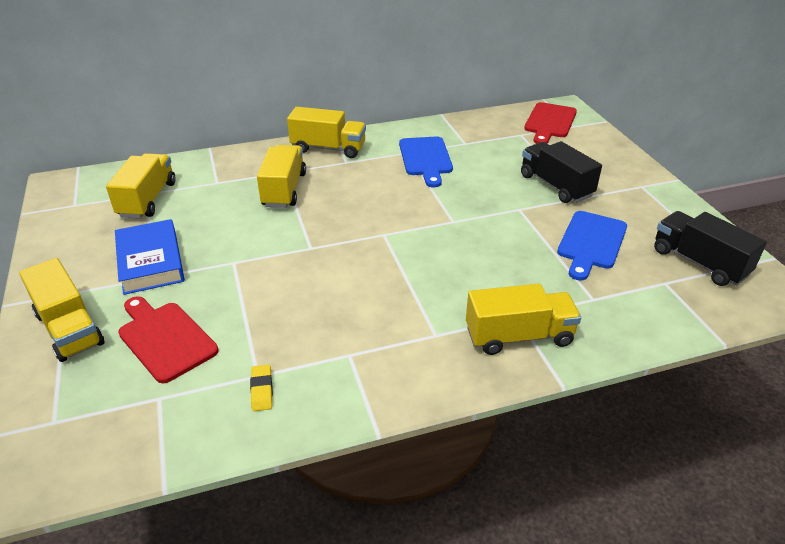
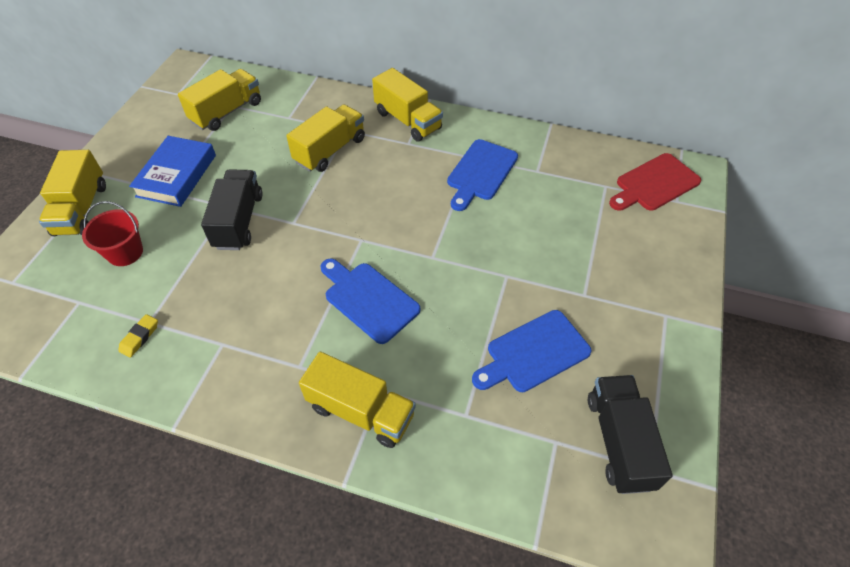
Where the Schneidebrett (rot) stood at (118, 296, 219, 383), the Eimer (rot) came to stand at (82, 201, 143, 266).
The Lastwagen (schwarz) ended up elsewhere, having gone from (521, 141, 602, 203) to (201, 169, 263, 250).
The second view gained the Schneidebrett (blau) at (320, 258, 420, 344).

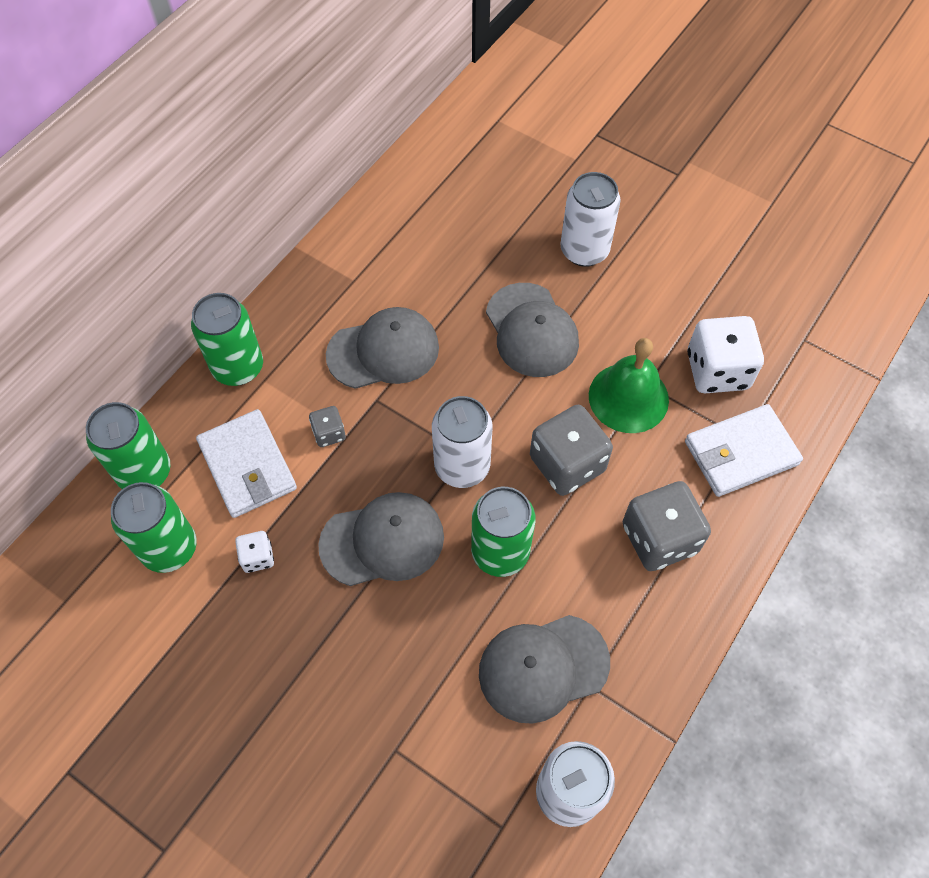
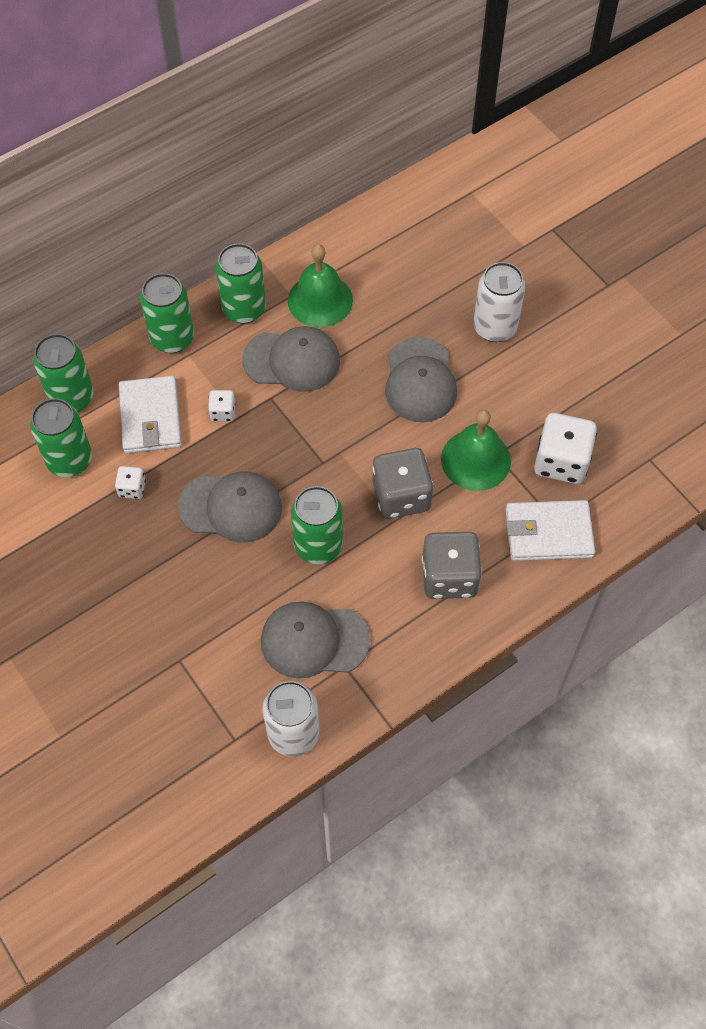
What was the Spielwürfel (grau) at (309, 406, 346, 447) turned into the Spielwürfel (weiß) at (208, 390, 236, 422).
The second view lost the Dose (weiß) at (432, 396, 492, 488).
The second view gained the Dose (grün) at (216, 243, 266, 324).
The second view gained the Glocke (grün) at (288, 244, 353, 327).

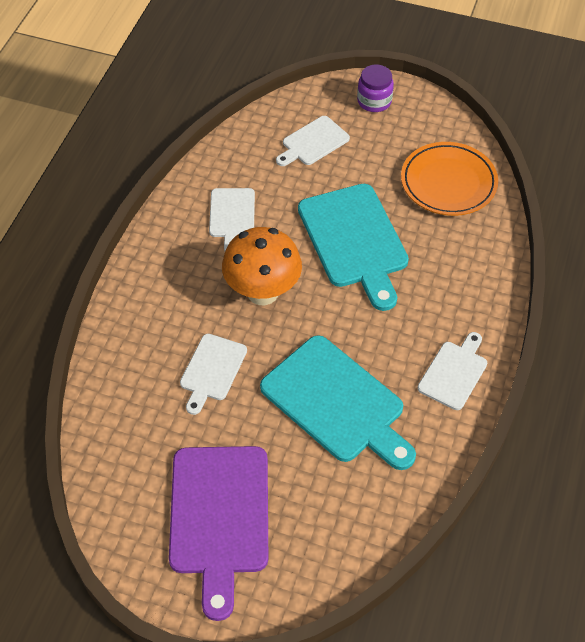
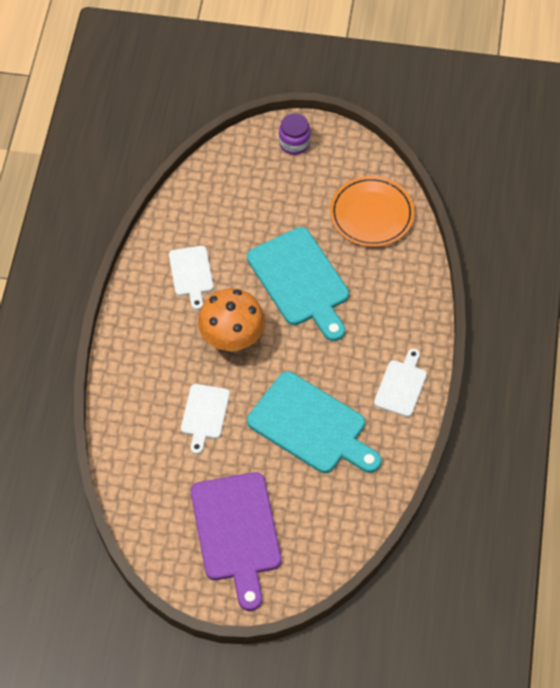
The second view lost the Schneidebrett (weiß) at (276, 116, 350, 166).

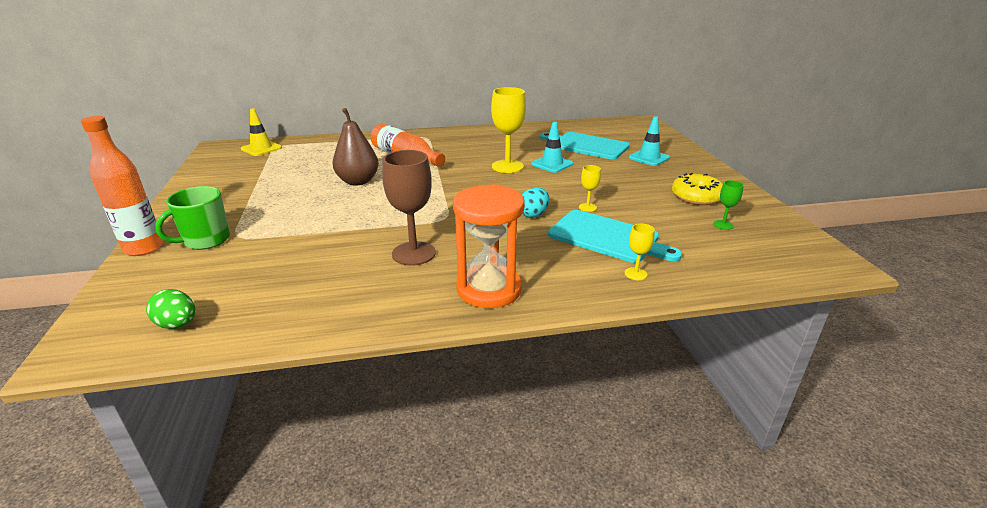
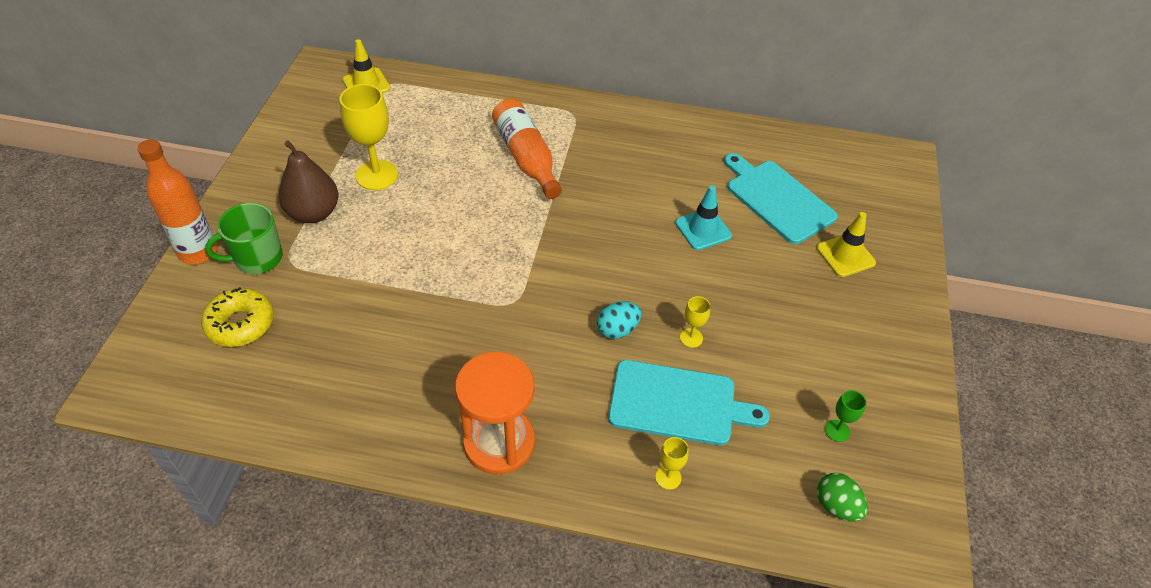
The Ei (grün) ended up elsewhere, having gone from (146, 289, 195, 329) to (817, 473, 868, 522).
The Birne (braun) ended up elsewhere, having gone from (333, 108, 379, 185) to (279, 140, 339, 223).
The second view lost the Kelch (braun) at (382, 150, 436, 266).
The Kelch (gelb) ended up elsewhere, having gone from (491, 87, 526, 173) to (339, 84, 398, 190).
The Schneidebrett (türkis) at (548, 210, 682, 263) ended up facing another way, 45 degrees counterclockwise from before.
What was the Leitkegel (türkis) at (629, 116, 670, 166) turned into the Leitkegel (gelb) at (817, 212, 876, 277).
The Donut (gelb) ended up elsewhere, having gone from (672, 173, 723, 205) to (201, 287, 274, 347).

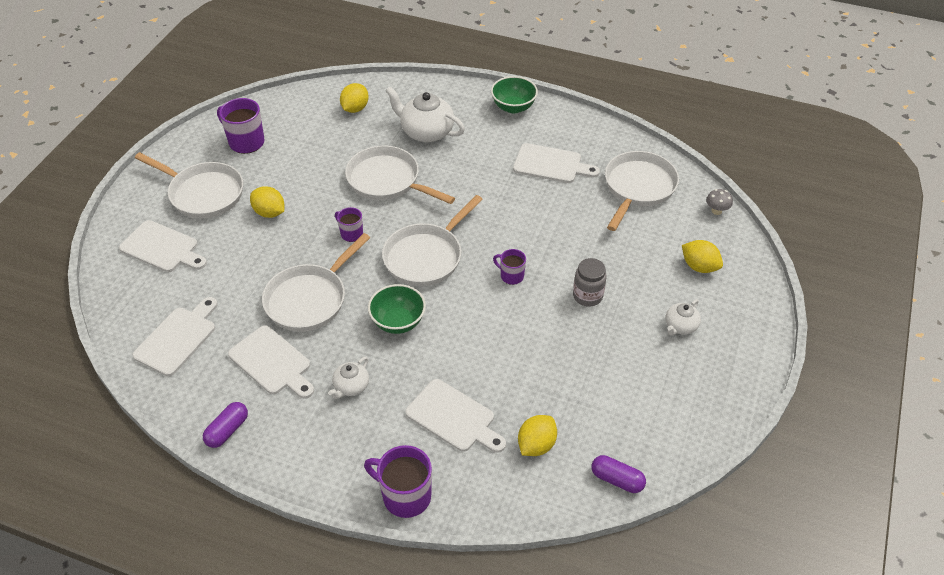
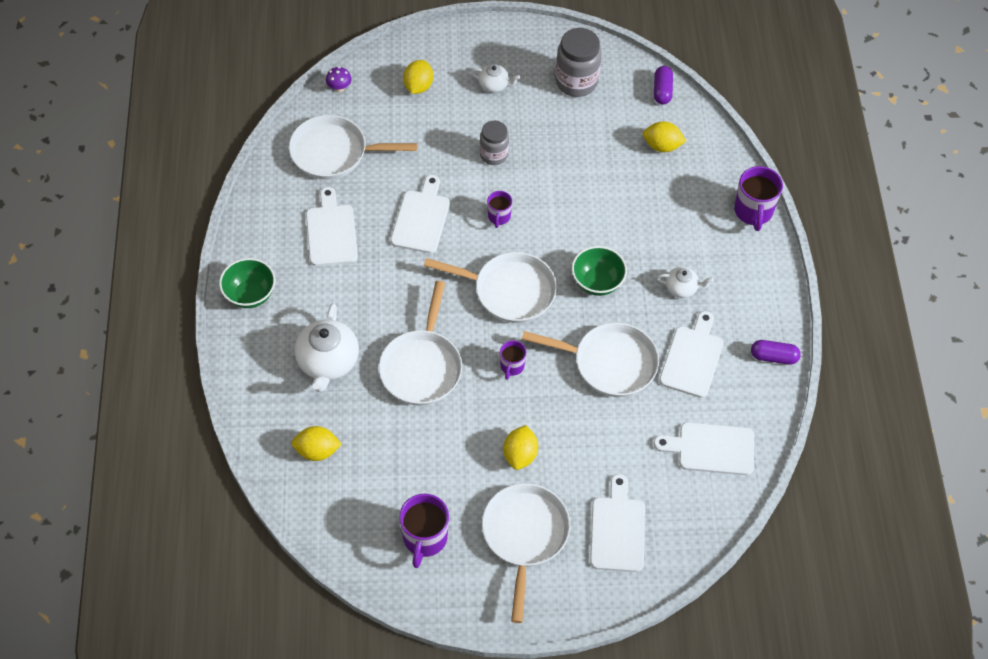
The Schneidebrett (weiß) ended up elsewhere, having gone from (405, 379, 506, 453) to (391, 175, 450, 253).
What was the Pilz (grau) at (706, 189, 733, 215) turned into the Pilz (lila) at (326, 67, 352, 92).
The second view gained the Einmachglas (grau) at (555, 28, 601, 97).

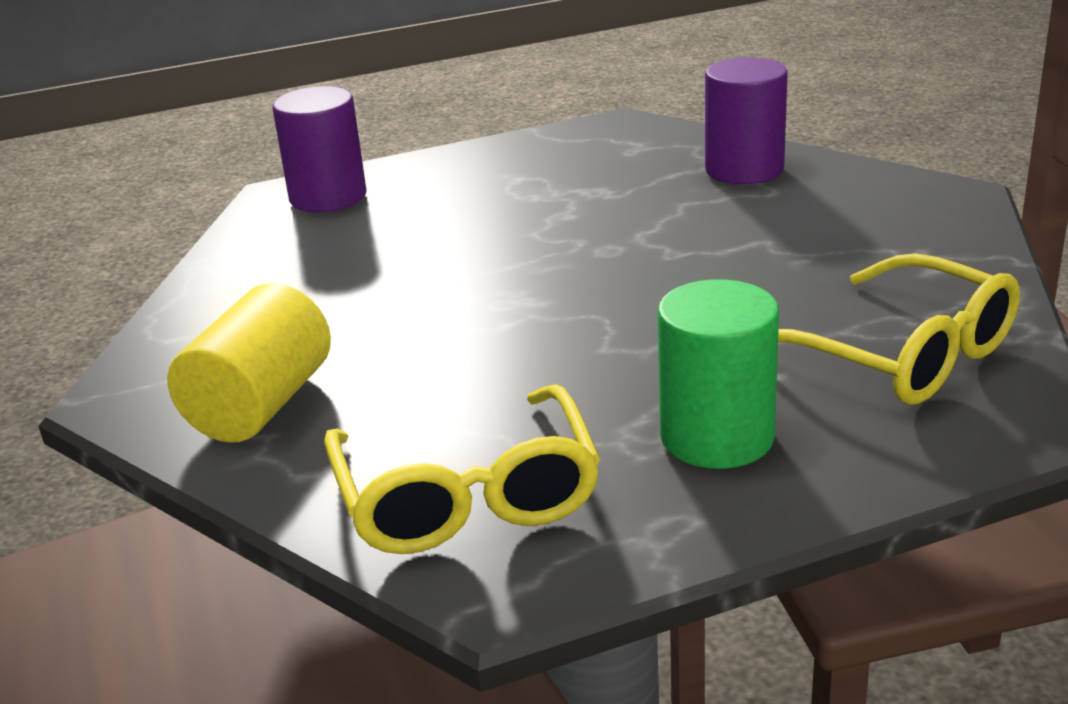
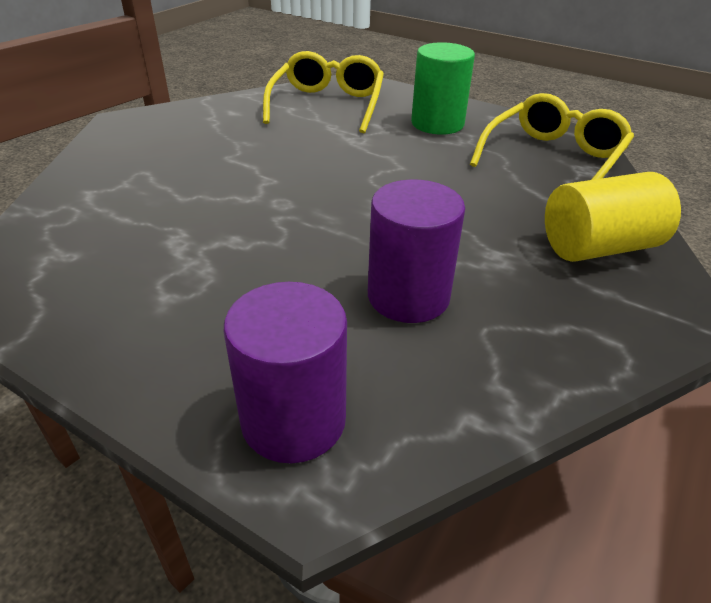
The Vollzylinder (lila) ended up elsewhere, having gone from (705, 57, 788, 184) to (368, 179, 465, 323).

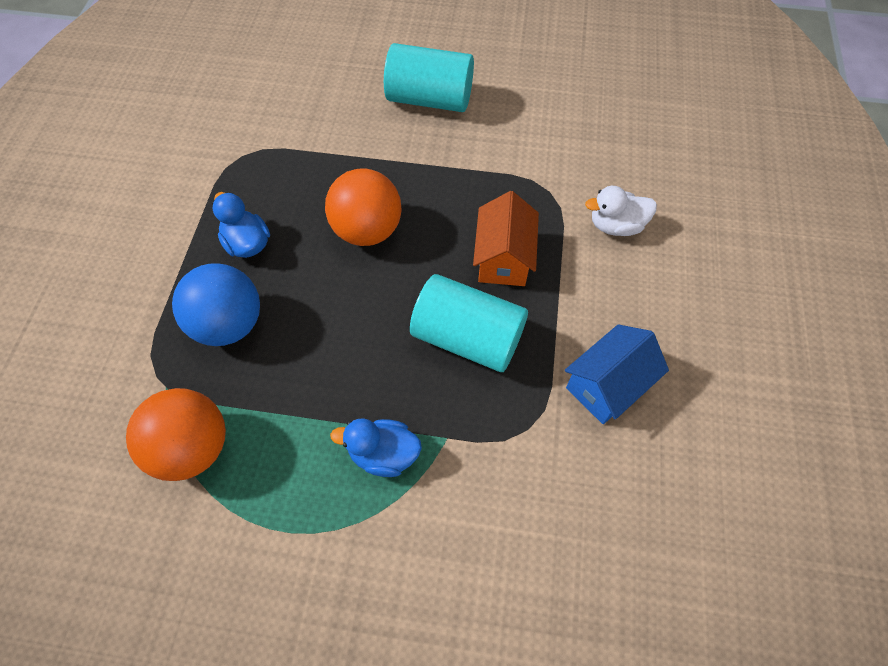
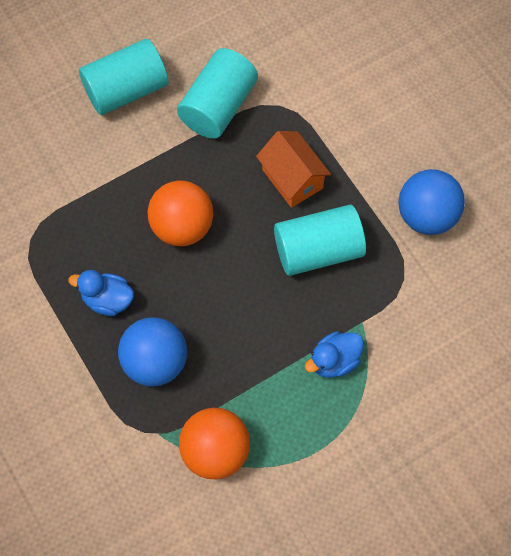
Where the Haus (blau) stood at (565, 324, 669, 424), the Ball (blau) came to stand at (398, 169, 465, 235).
The second view lost the Ente (weiß) at (585, 186, 657, 236).
The second view gained the Vollzylinder (türkis) at (177, 48, 258, 139).

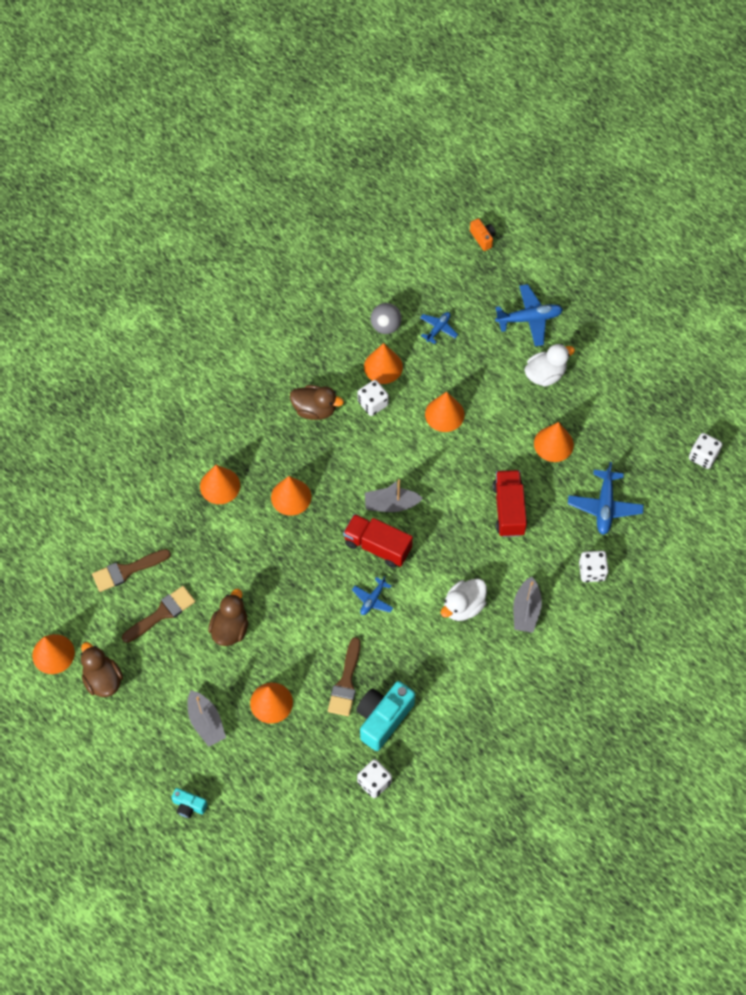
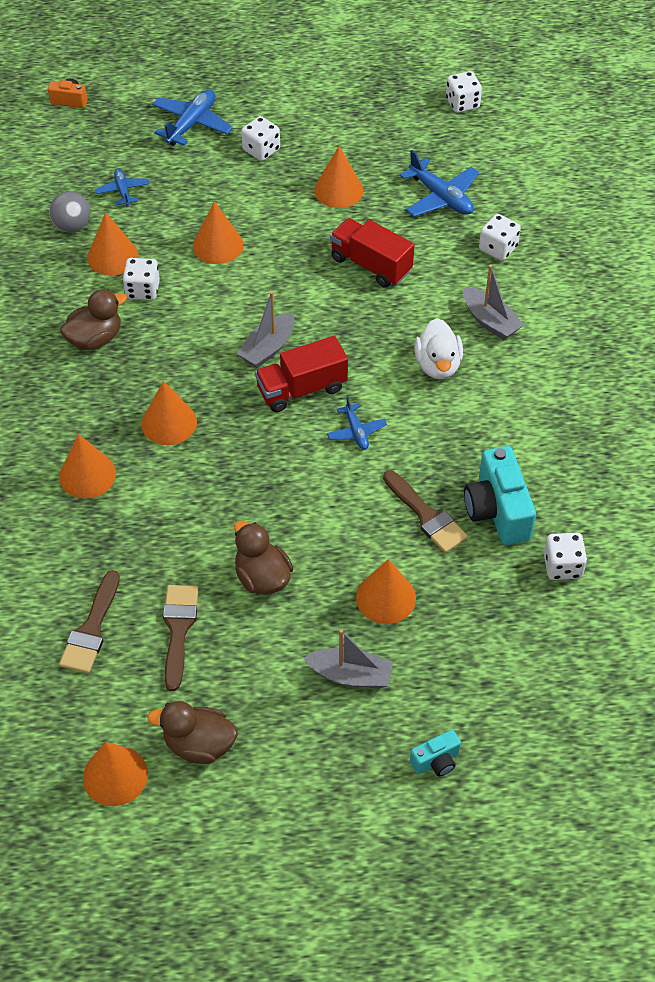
Where the Ente (weiß) stood at (524, 344, 575, 387), the Spielwürfel (weiß) came to stand at (241, 116, 280, 161).

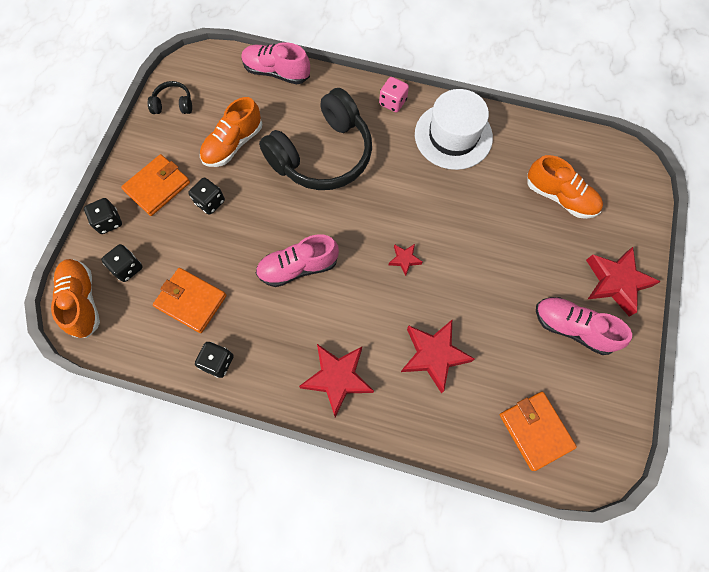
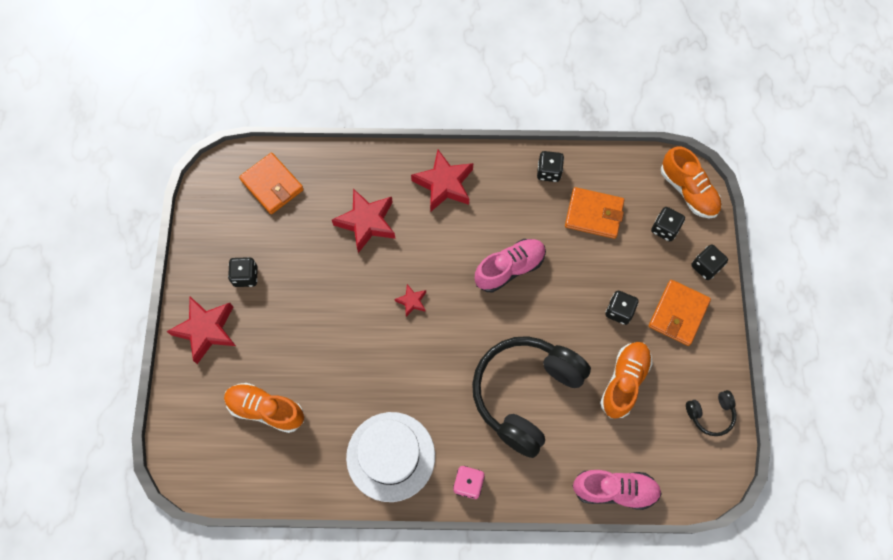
Where the Schuh (rosa) stood at (536, 297, 632, 355), the Spielwürfel (schwarz) came to stand at (228, 257, 258, 287).

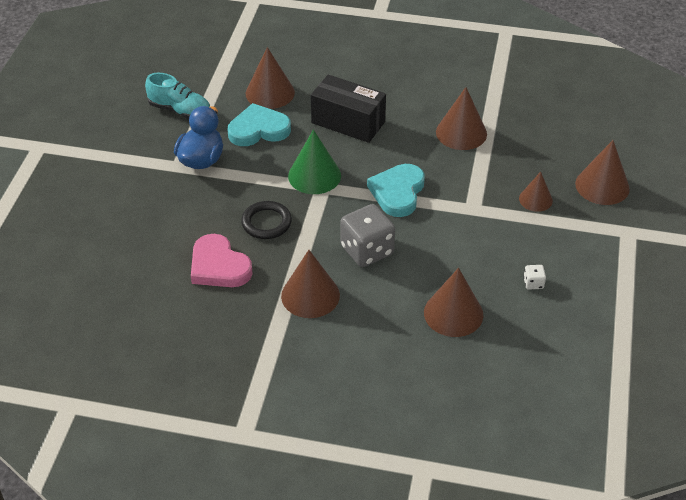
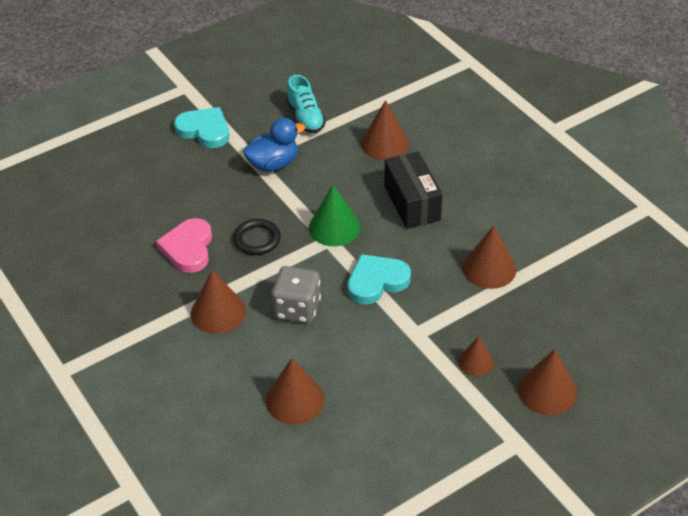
The Herz (türkis) ended up elsewhere, having gone from (228, 103, 291, 146) to (174, 107, 229, 148).
The second view lost the Spielwürfel (weiß) at (523, 265, 546, 290).

